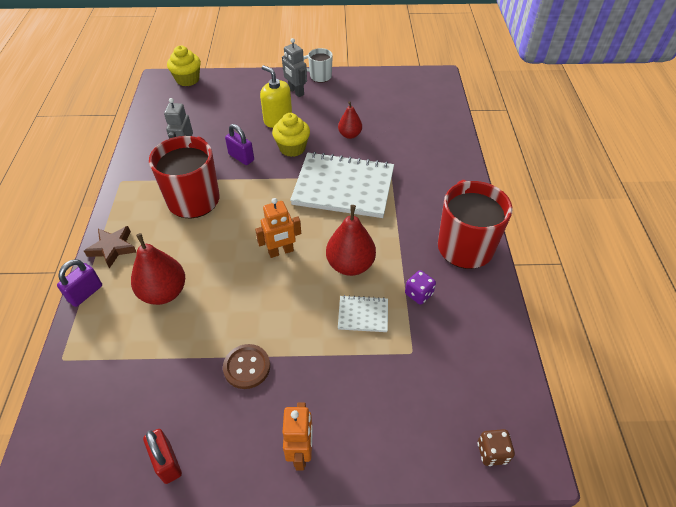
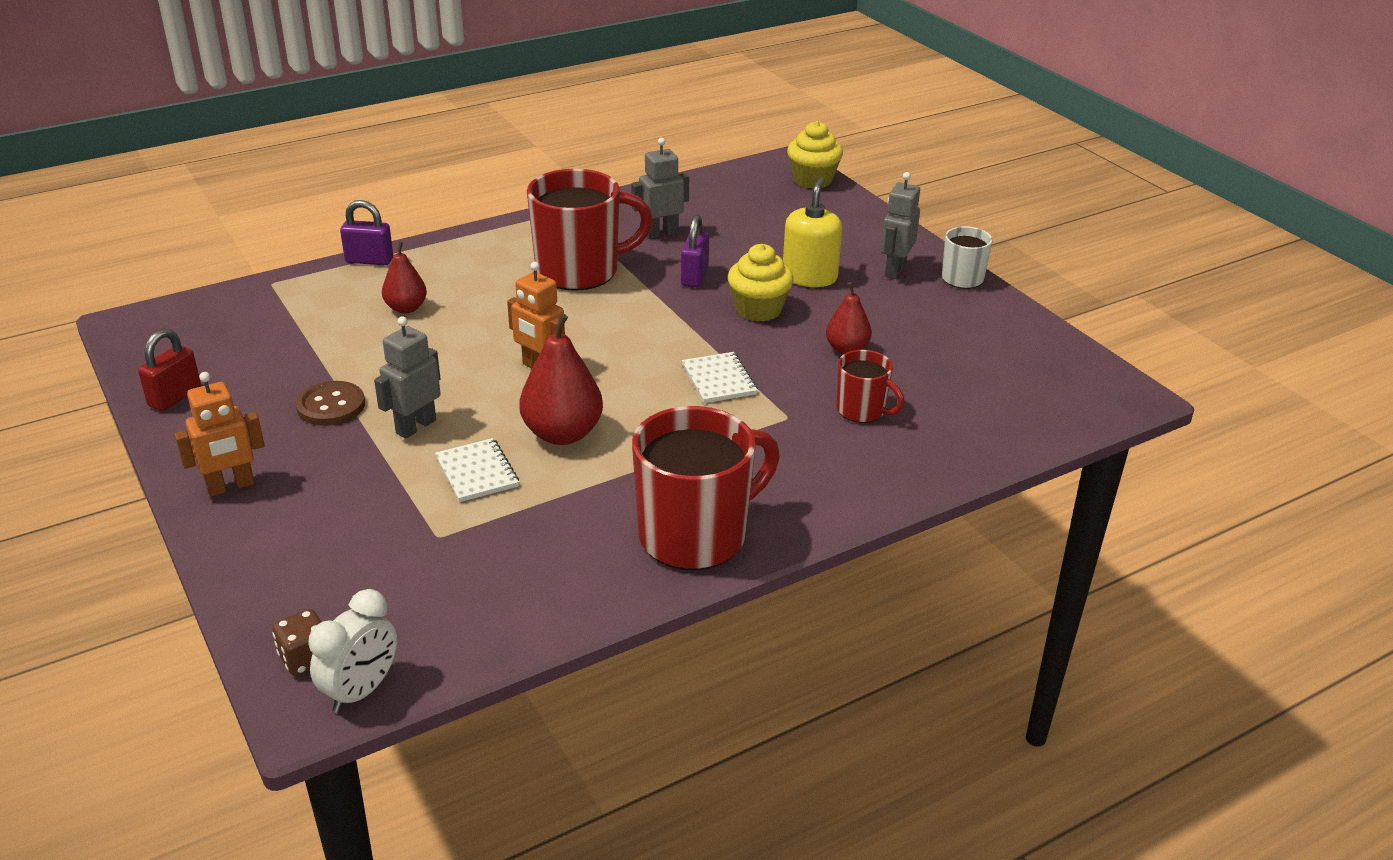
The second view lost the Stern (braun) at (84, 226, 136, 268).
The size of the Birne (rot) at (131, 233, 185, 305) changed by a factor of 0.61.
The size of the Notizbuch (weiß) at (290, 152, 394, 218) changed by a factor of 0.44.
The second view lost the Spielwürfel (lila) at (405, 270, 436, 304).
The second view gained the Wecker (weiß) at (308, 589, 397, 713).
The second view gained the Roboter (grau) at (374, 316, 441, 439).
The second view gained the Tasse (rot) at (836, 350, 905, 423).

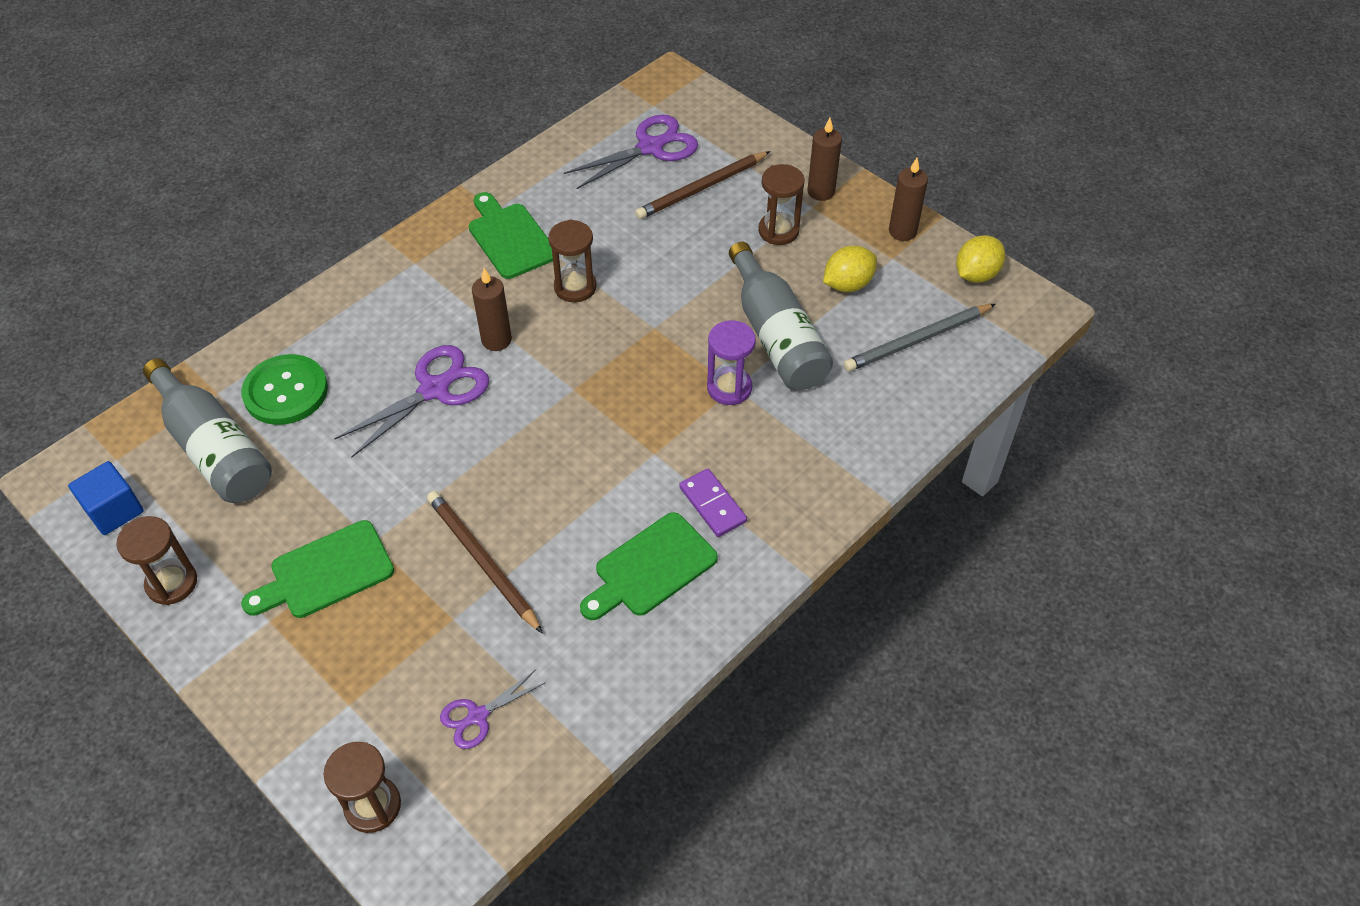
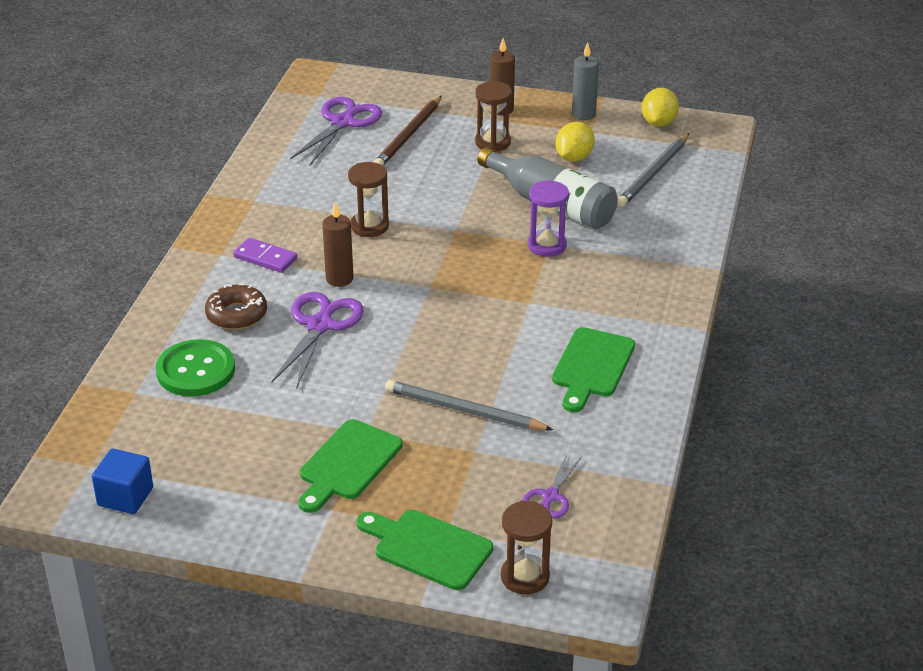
The second view lost the Sanduhr (braun) at (116, 516, 197, 605).
The second view lost the Flasche (grau) at (143, 358, 272, 503).
What was the Bleistift (braun) at (427, 491, 543, 634) turned into the Bleistift (grau) at (385, 380, 553, 431).
The Schneidebrett (grün) ended up elsewhere, having gone from (469, 192, 553, 279) to (356, 510, 493, 590).
The Dominostein (lila) ended up elsewhere, having gone from (679, 469, 747, 537) to (233, 238, 297, 273).
What was the Kerze (braun) at (889, 158, 928, 241) turned into the Kerze (grau) at (572, 42, 599, 120).
The second view gained the Donut (braun) at (205, 283, 267, 330).

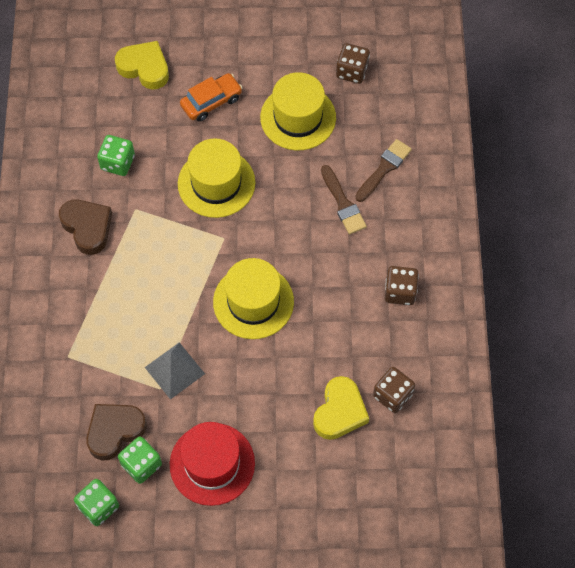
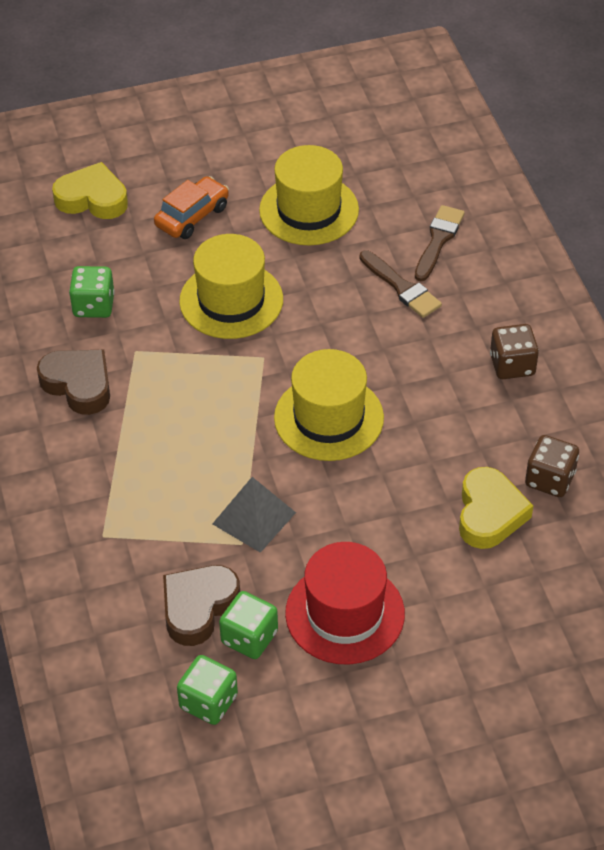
The second view lost the Spielwürfel (braun) at (336, 43, 370, 84).

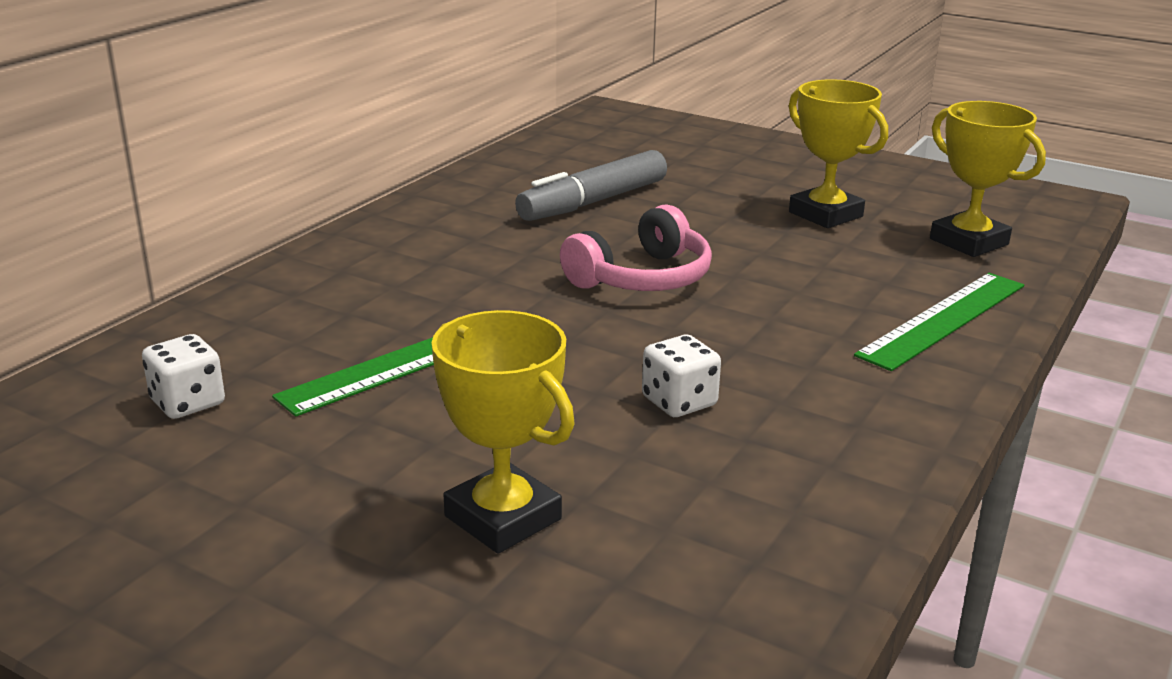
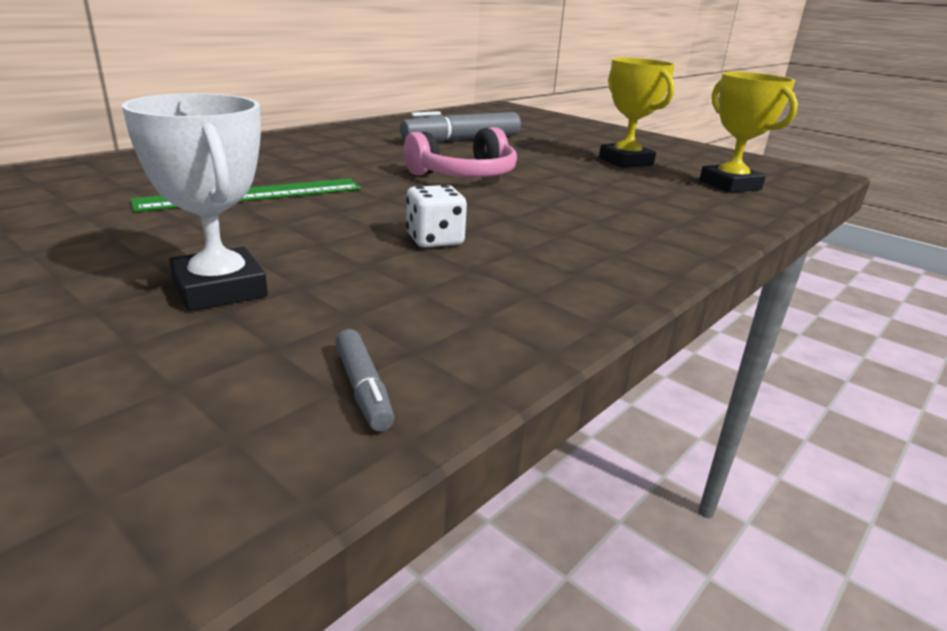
The second view lost the Spielwürfel (weiß) at (142, 334, 225, 419).
What was the Pokal (gelb) at (431, 310, 575, 554) turned into the Pokal (weiß) at (122, 93, 268, 311).
The second view lost the Lineal (grün) at (854, 273, 1024, 371).
The second view gained the Filzstift (grau) at (335, 329, 395, 431).

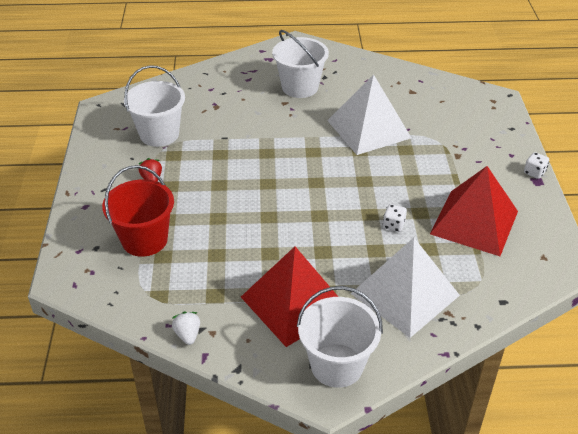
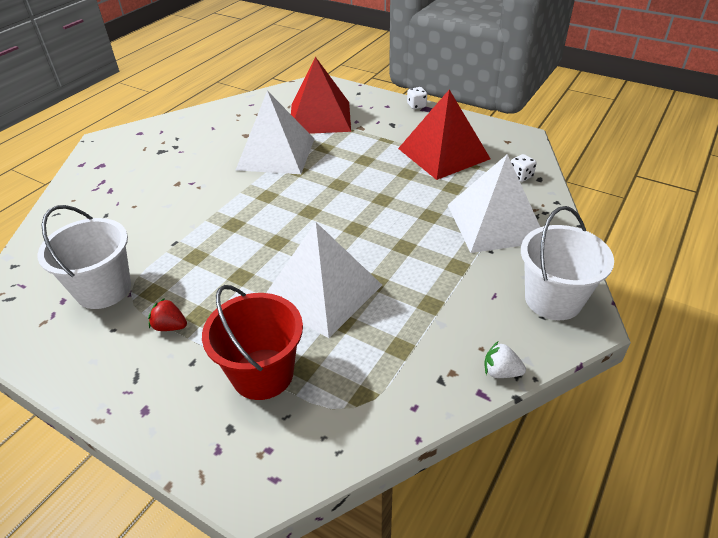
The Erdbeere (weiß) ended up elsewhere, having gone from (172, 311, 200, 345) to (484, 342, 526, 378).
The Pyramide (rot) ended up elsewhere, having gone from (241, 246, 338, 347) to (291, 57, 351, 134).
The second view lost the Eimer (weiß) at (272, 30, 329, 98).
The Spielwürfel (weiß) ended up elsewhere, having gone from (383, 204, 407, 232) to (511, 154, 536, 182).
The second view gained the Pyramide (weiß) at (266, 222, 382, 338).

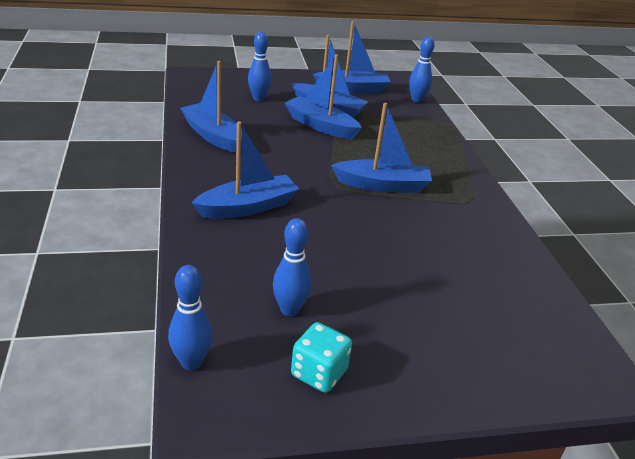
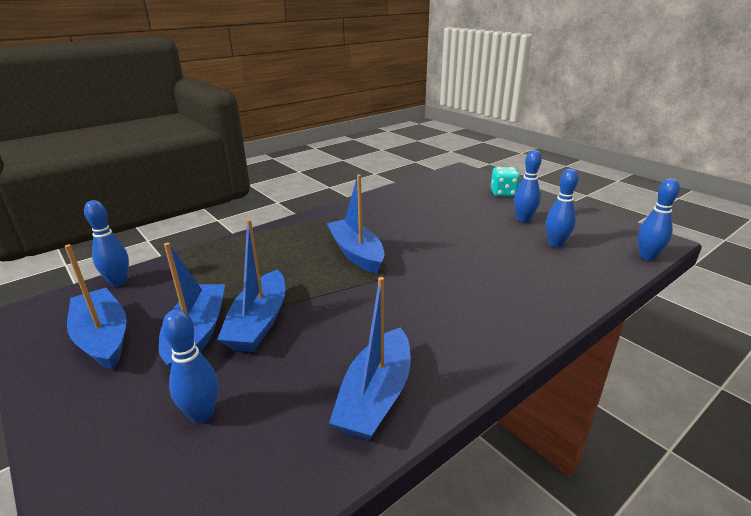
The second view lost the Boot (blau) at (191, 121, 299, 219).
The Spielwürfel (türkis) ended up elsewhere, having gone from (291, 322, 352, 393) to (491, 167, 520, 196).
The second view gained the Bowlingkegel (blau) at (514, 150, 542, 223).

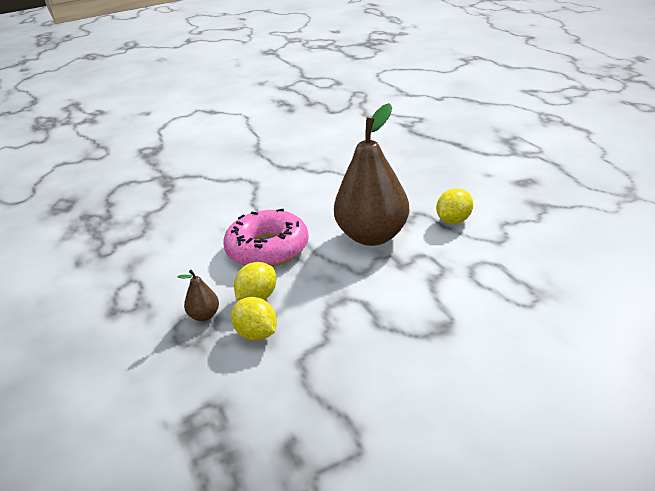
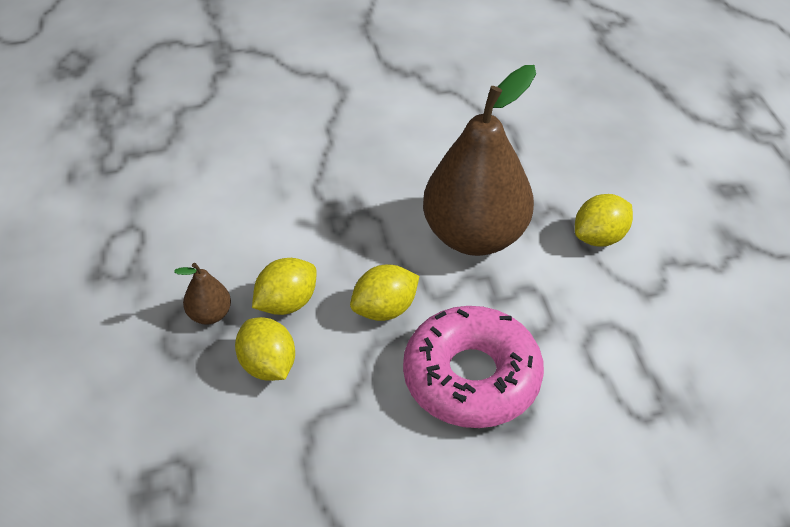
The Donut (rosa) ended up elsewhere, having gone from (223, 209, 309, 267) to (403, 306, 544, 428).
The second view gained the Zitrone (gelb) at (350, 264, 419, 321).

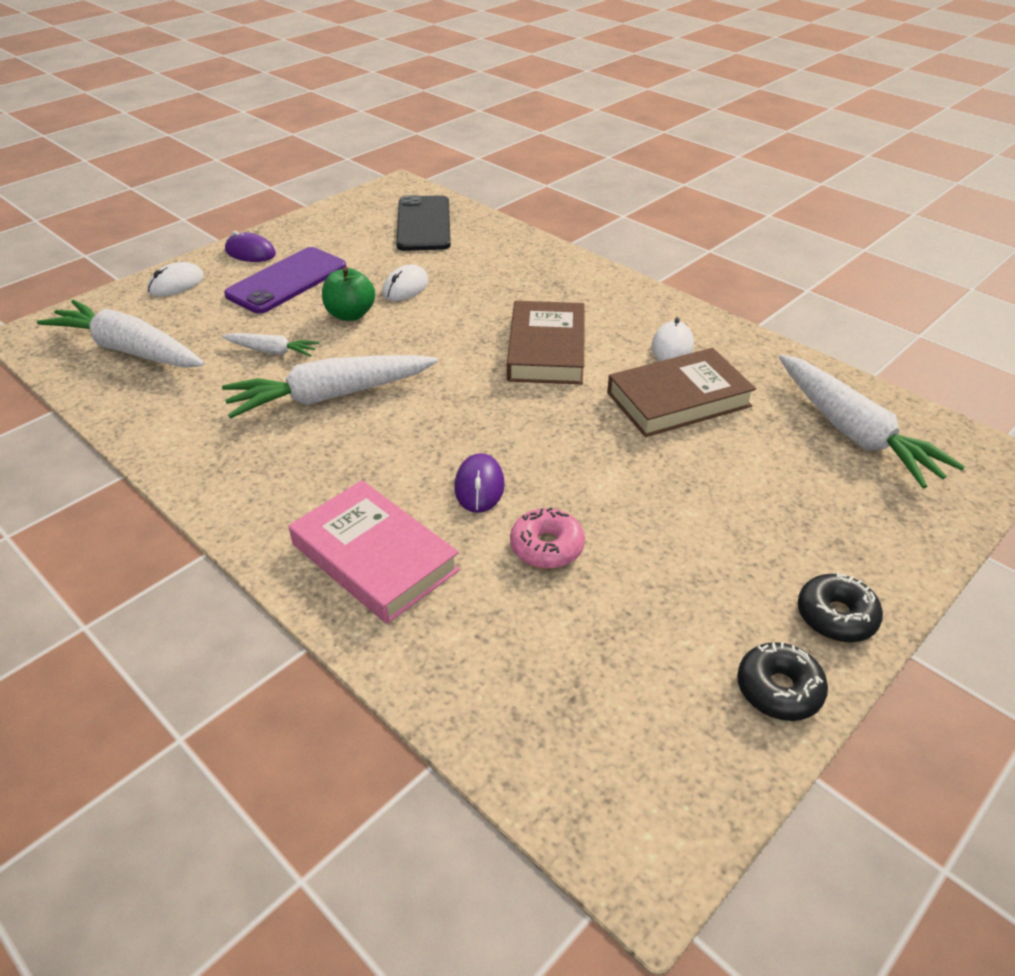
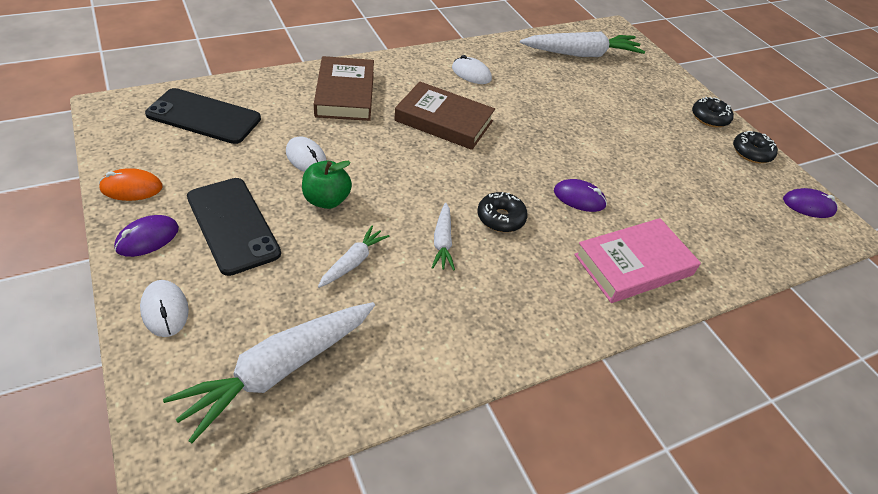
The size of the Karotte (weiß) at (222, 355, 438, 419) changed by a factor of 0.50.
What was the Handy (lila) at (224, 247, 346, 314) turned into the Handy (schwarz) at (187, 178, 281, 276).
The second view lost the Donut (rosa) at (510, 507, 585, 569).
The Buch (braun) ended up elsewhere, having gone from (607, 348, 756, 437) to (314, 56, 374, 121).
The second view gained the Computermaus (orange) at (99, 168, 163, 201).
The second view gained the Donut (schwarz) at (477, 192, 528, 232).
The second view gained the Computermaus (lila) at (783, 188, 838, 218).

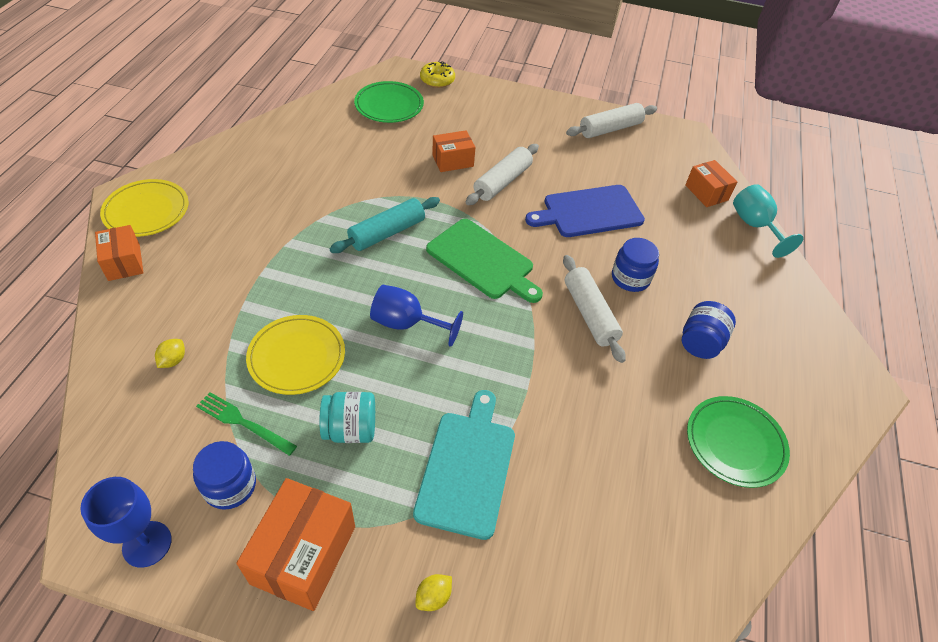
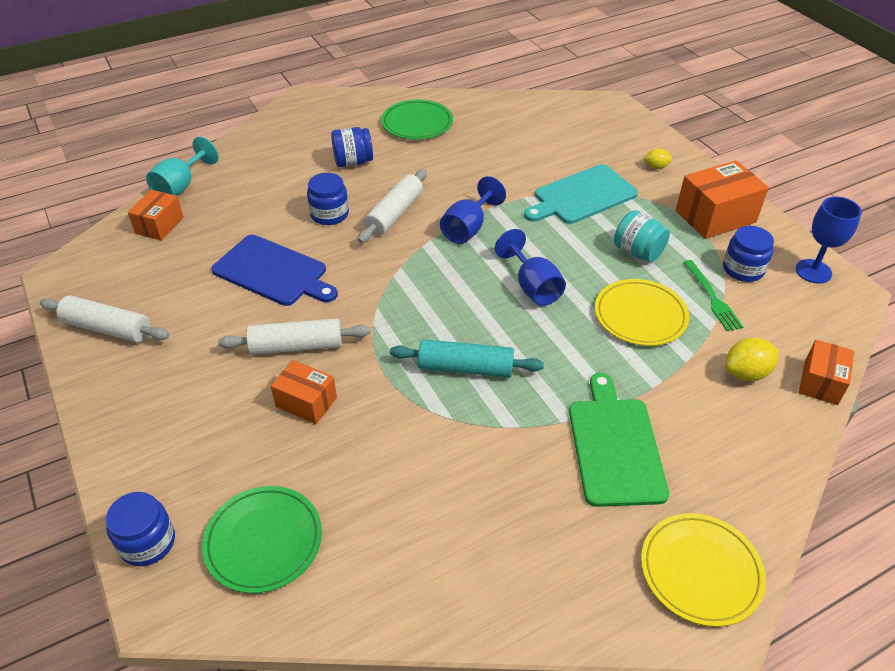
The Schachtel (orange) ended up elsewhere, having gone from (95, 225, 143, 281) to (799, 340, 855, 405).
The size of the Zitrone (gelb) at (155, 339, 185, 368) changed by a factor of 1.64.
Where the Donut (gelb) stood at (420, 61, 455, 88), the Einmachglas (blau) came to stand at (106, 492, 175, 566).
The Schneidebrett (grün) ended up elsewhere, having gone from (426, 219, 543, 303) to (569, 373, 669, 507).
The second view gained the Kelch (blau) at (440, 176, 506, 244).

